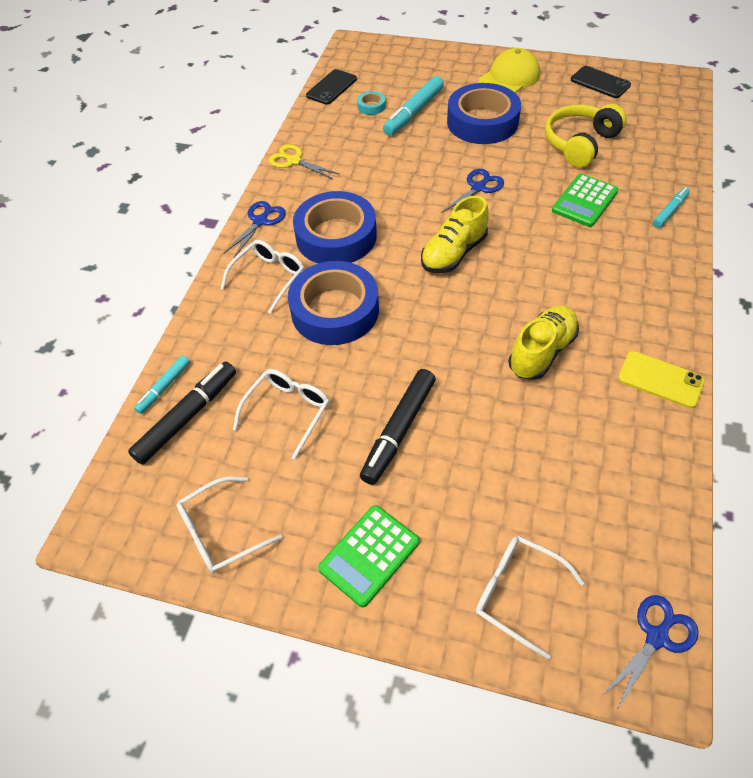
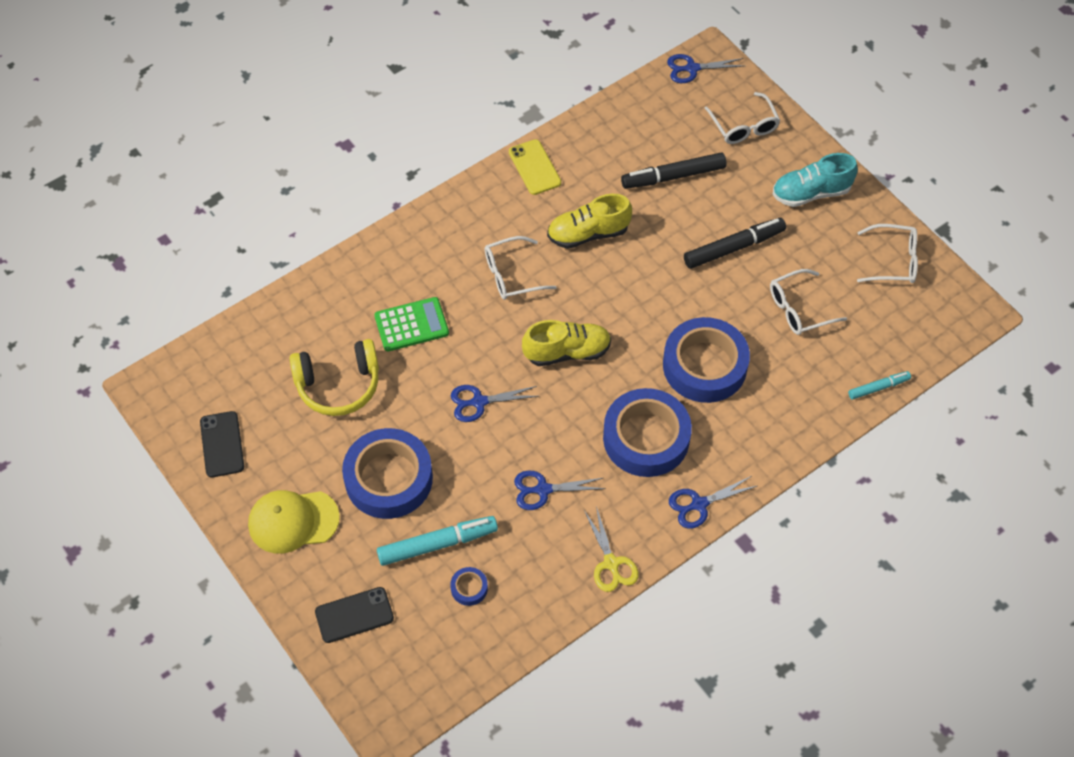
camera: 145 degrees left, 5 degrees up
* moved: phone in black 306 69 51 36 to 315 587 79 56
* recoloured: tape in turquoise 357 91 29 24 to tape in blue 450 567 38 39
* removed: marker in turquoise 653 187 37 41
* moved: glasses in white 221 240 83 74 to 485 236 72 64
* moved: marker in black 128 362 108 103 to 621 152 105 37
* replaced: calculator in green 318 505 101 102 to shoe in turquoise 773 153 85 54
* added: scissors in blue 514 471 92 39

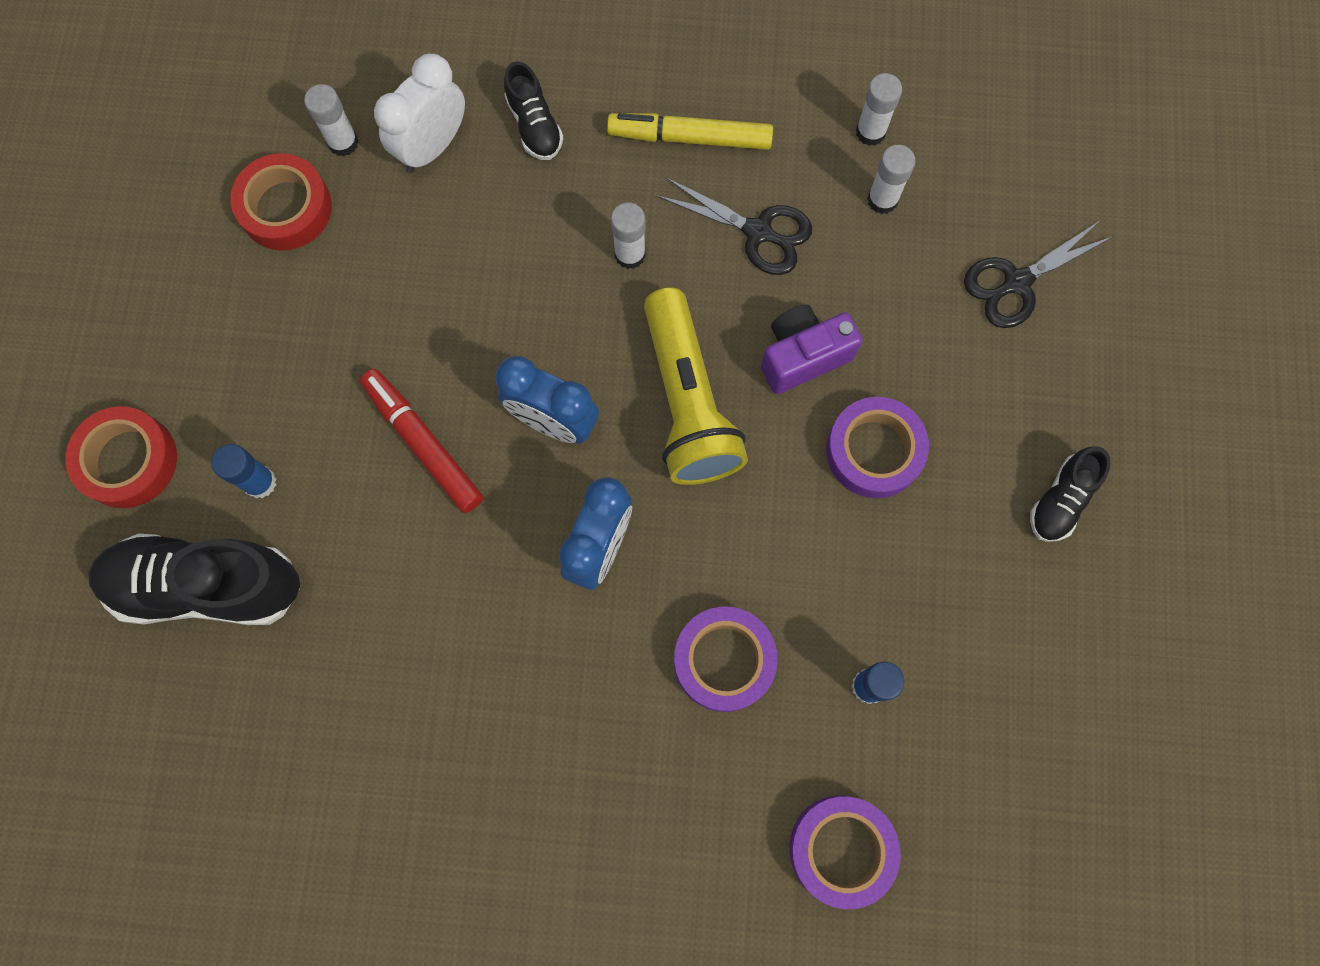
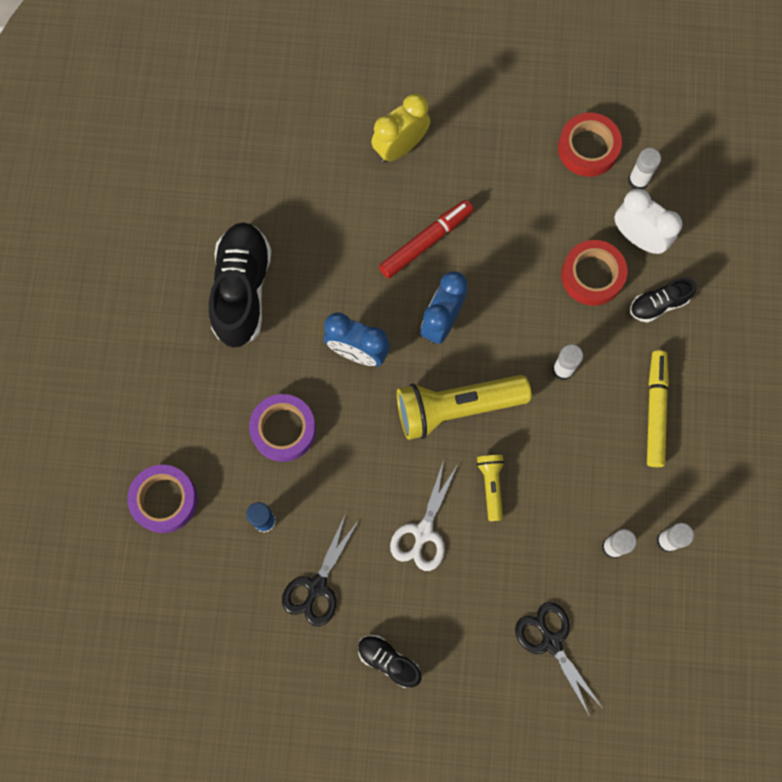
camera: 90 degrees right, 0 degrees up
* moved: scissors in black 656 178 156 97 to 282 513 77 114
* replaced: camera in purple 761 304 101 90 to flashlight in yellow 477 455 28 66
* replaced: tape in purple 826 397 103 101 to scissors in white 390 460 68 111
* moved: tape in red 65 406 112 102 to 561 240 66 66
* replaced: glue stick in blue 211 444 65 54 to clock in yellow 371 94 59 69
* moved: shoe in black 88 533 212 92 to 209 222 62 126

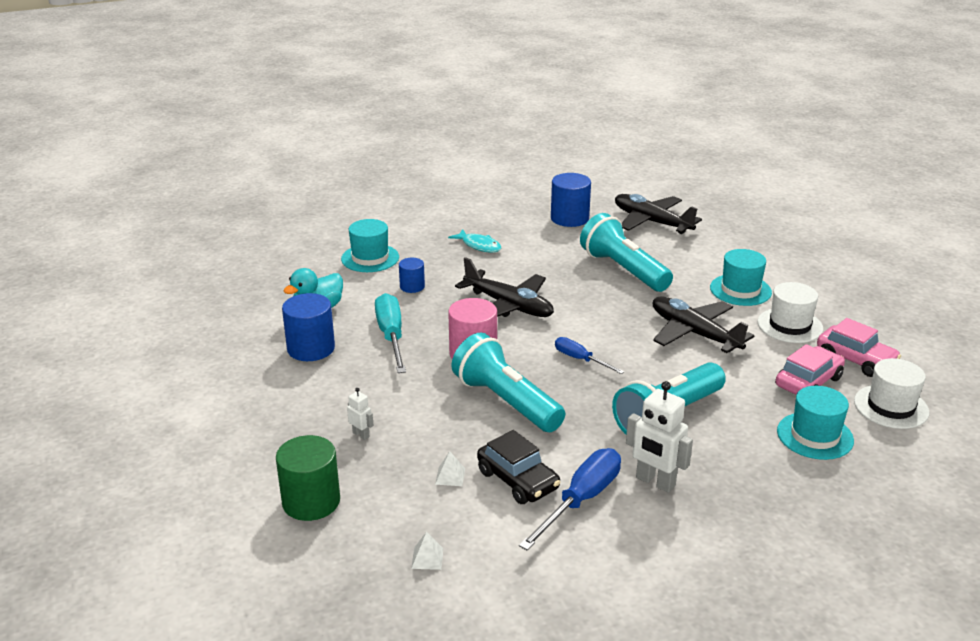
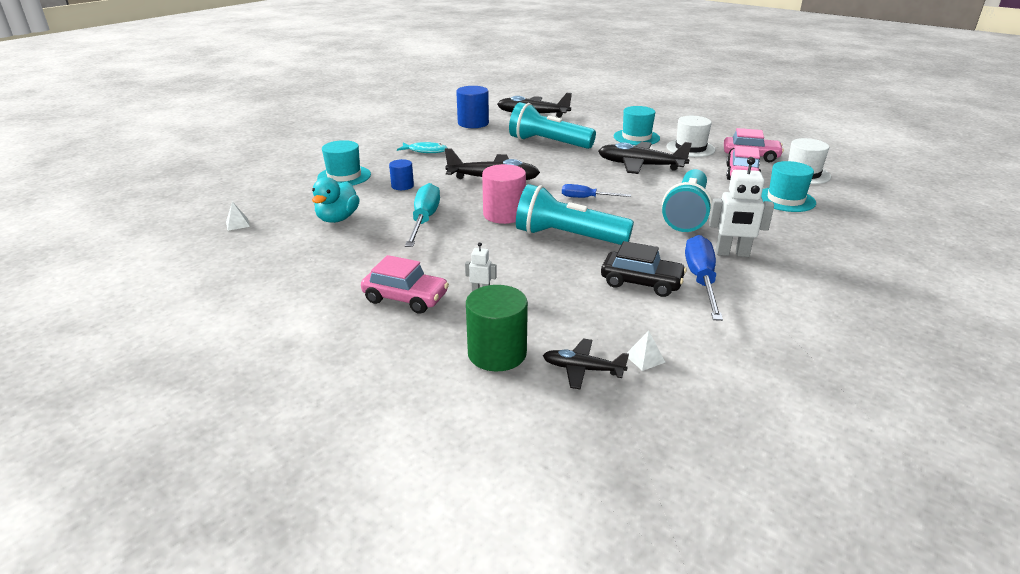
camera: 30 degrees left, 0 degrees up
* removed: cylinder in blue 282 293 53 68
* turned: screwdriver in turquoise 375 293 31 80 = 405 183 35 64 45 degrees clockwise
* moved: pyramid in white 435 451 30 35 to 226 201 24 30
* added: car in pink 361 255 88 59
* added: plane in black 543 338 86 51

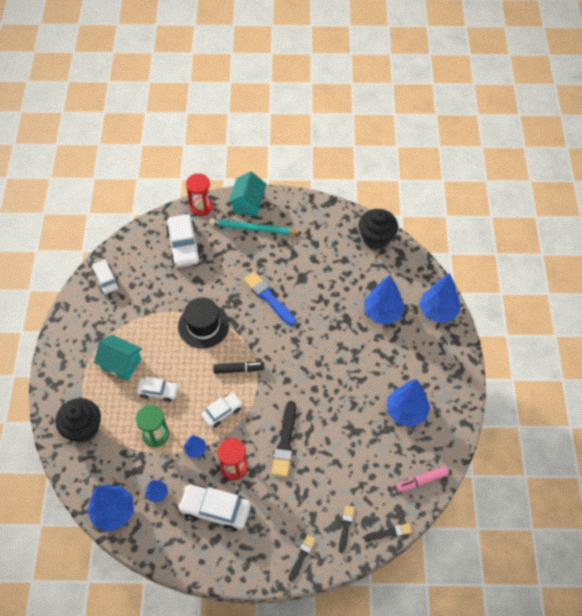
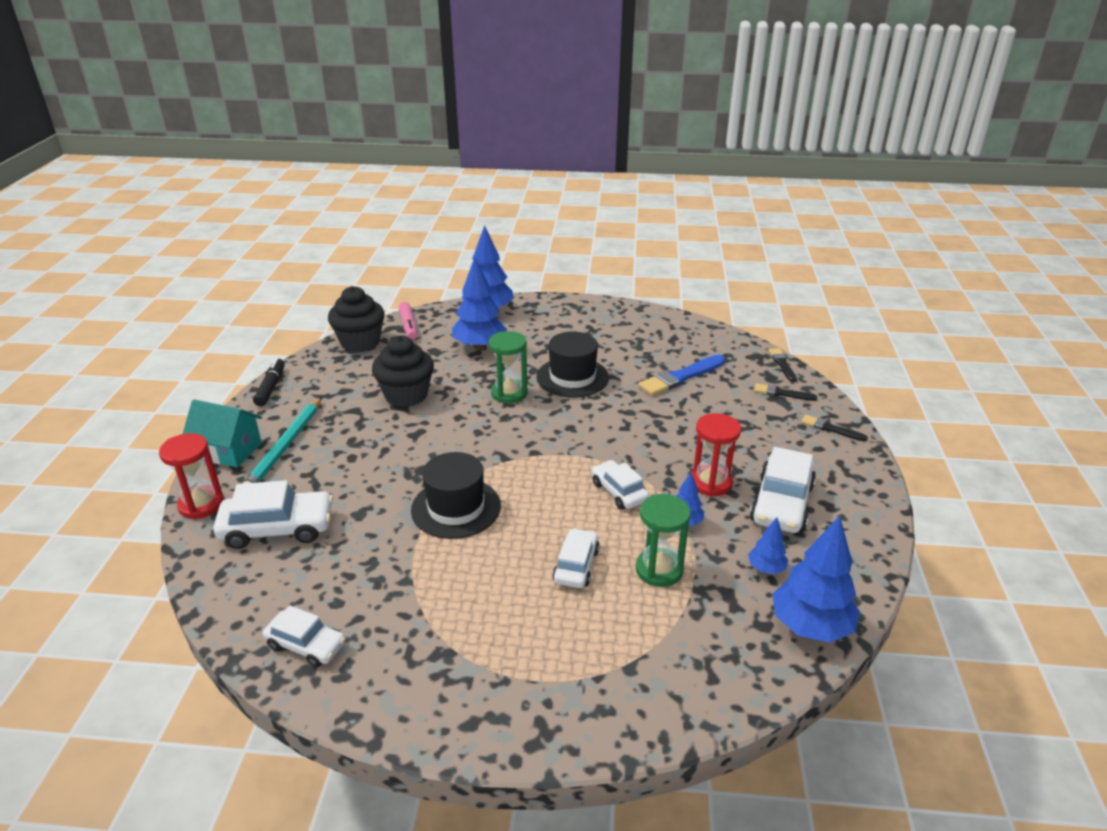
camera: 85 degrees left, 25 degrees down
* turned: car in white 92 259 27 35 = 263 605 83 63 135 degrees counterclockwise
* moved: brush in blue 243 271 53 55 to 638 355 87 41
* removed: house in turquoise 94 335 48 46
* moved: marker in black 213 362 52 12 to 253 358 32 48
* removed: tree in blue 387 379 44 48
* moved: cupcake in black 55 398 46 45 to 372 335 62 72
* removed: brush in black 271 401 25 76
* moved: marker in pink 396 466 53 27 to 399 302 18 38
* added: hourglass in green 489 331 39 72
* added: hat in black 536 332 73 66

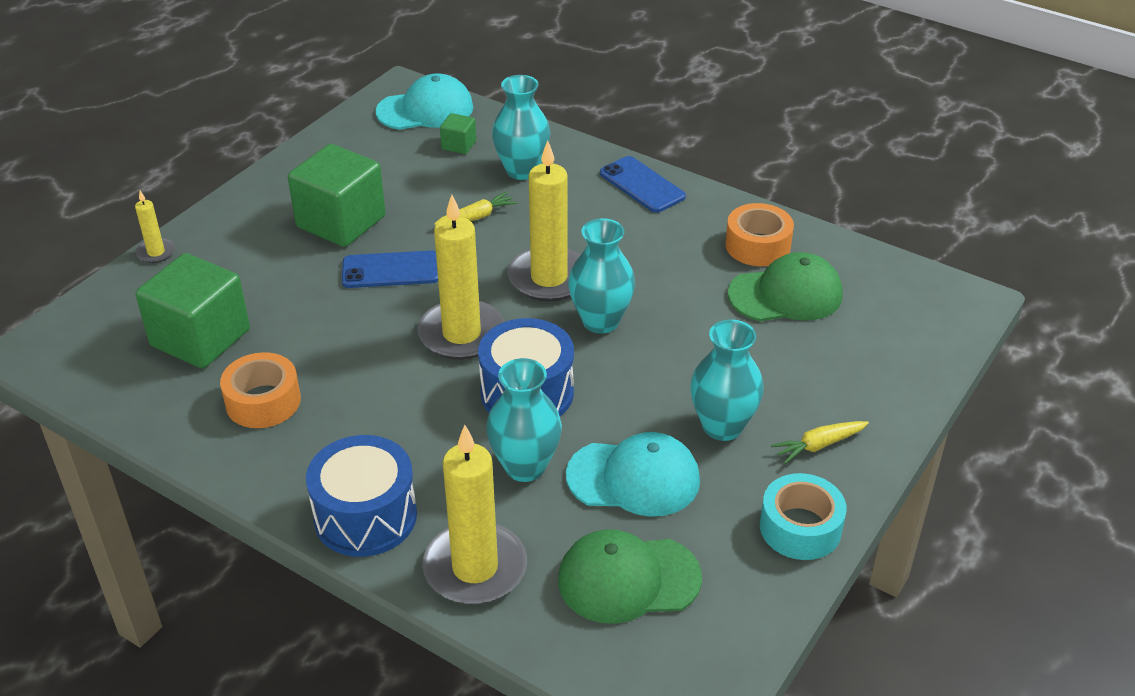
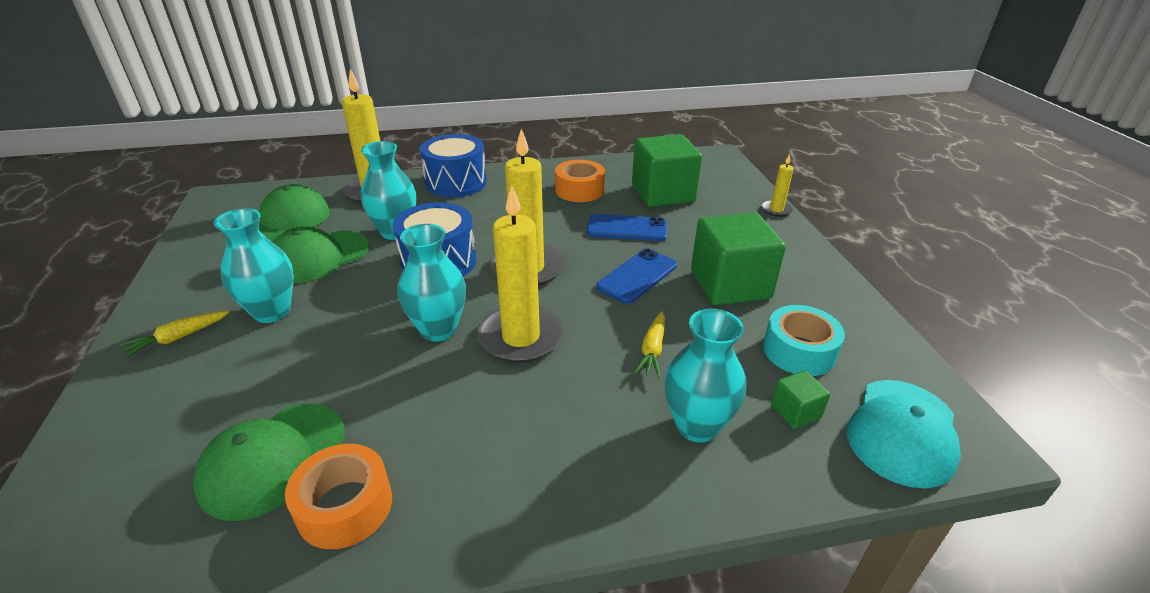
camera: 135 degrees right, 5 degrees down
* moved: phone in blue 600 156 86 57 to 587 214 80 27
* turned: carrot in yellow 771 421 98 43 = 120 311 110 47 150 degrees counterclockwise
* recoloured: cap in turquoise 566 432 134 85 to cap in green 273 227 96 56
* moved: tape in turquoise 760 473 87 87 to 763 305 82 71

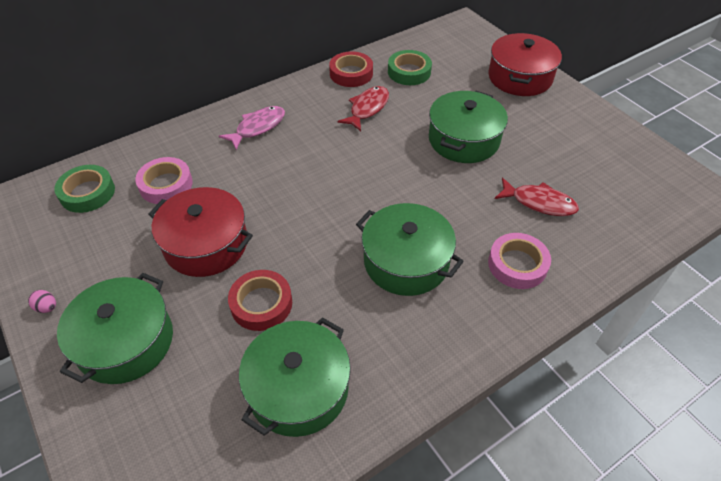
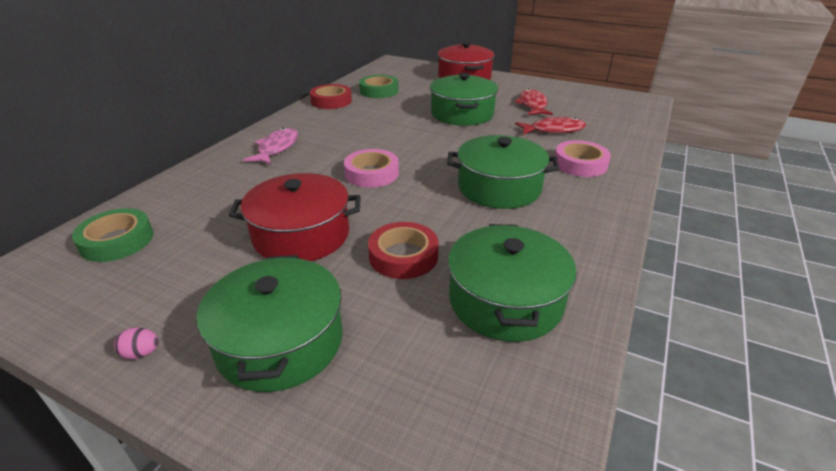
camera: 30 degrees left, 15 degrees down
* moved: fish in red 338 86 51 45 to 515 89 38 26
* moved: tape in pink 135 157 58 47 to 344 149 55 39

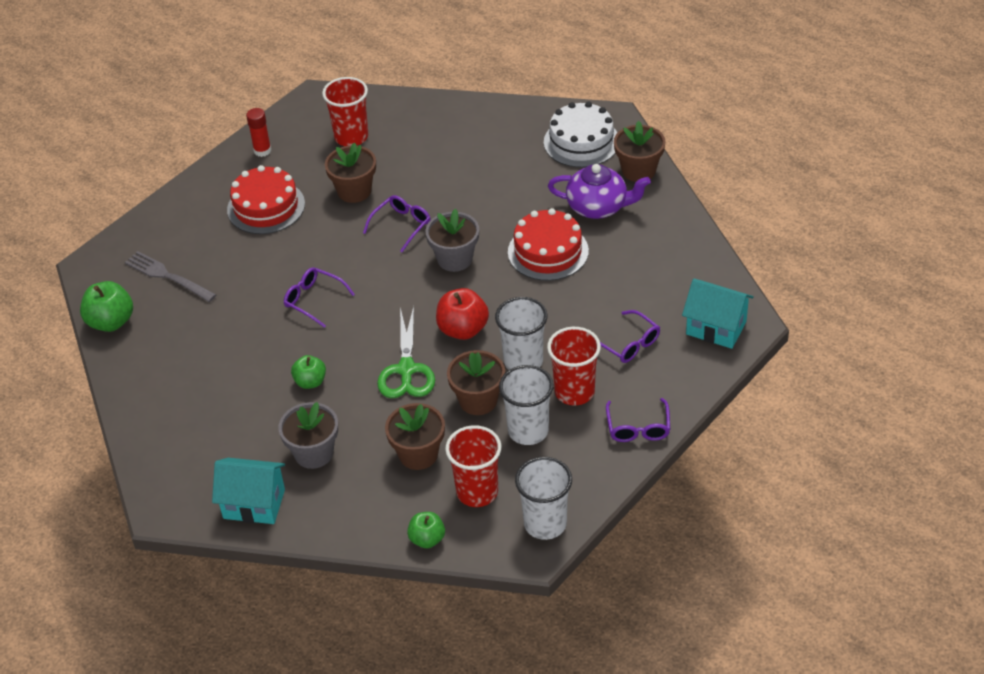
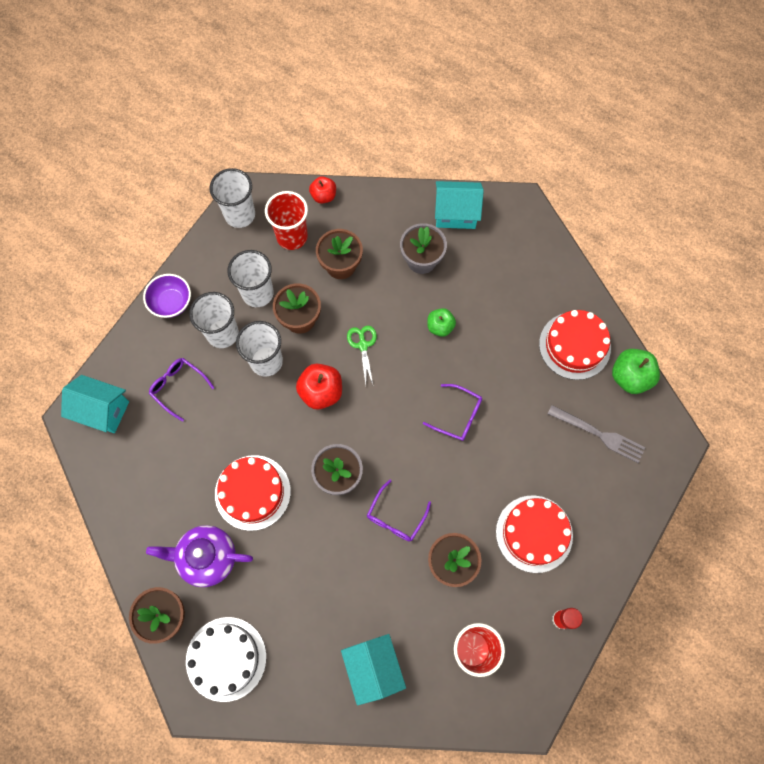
camera: 170 degrees right, 25 degrees up
* resized: scissors in green 377 306 58 92 = 347 326 30 59 x0.63
* recoloured: cup in red 547 327 54 78 to cup in white 189 292 50 56
* replaced: glasses in purple 606 398 64 44 to bowl in purple 143 274 48 44
* recoloured: apple in green 407 512 38 36 to apple in red 309 176 27 28
* added: cake in red 539 310 72 70
* added: house in turquoise 341 634 65 71

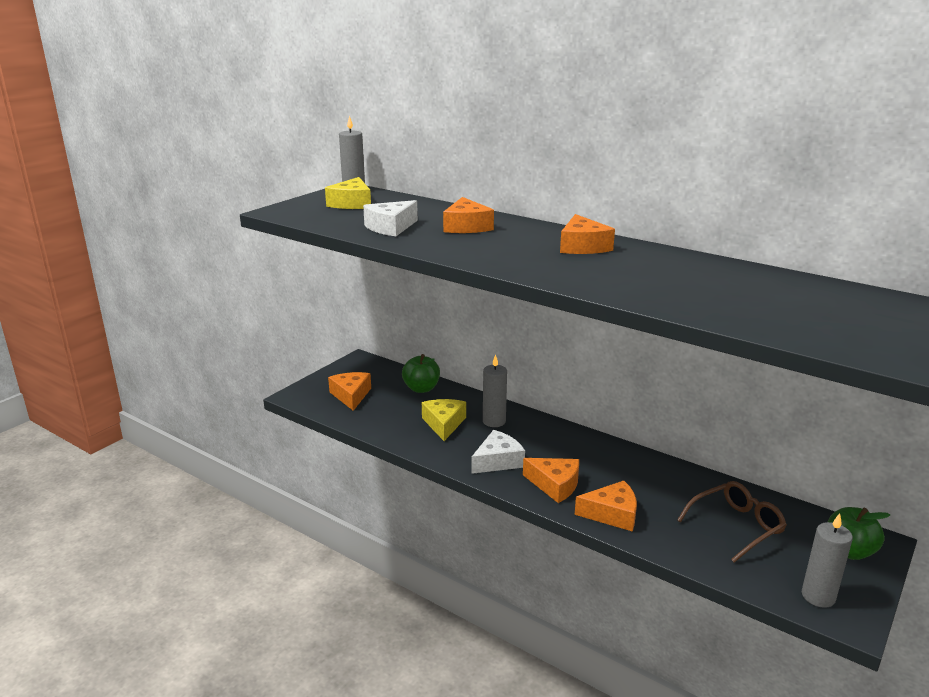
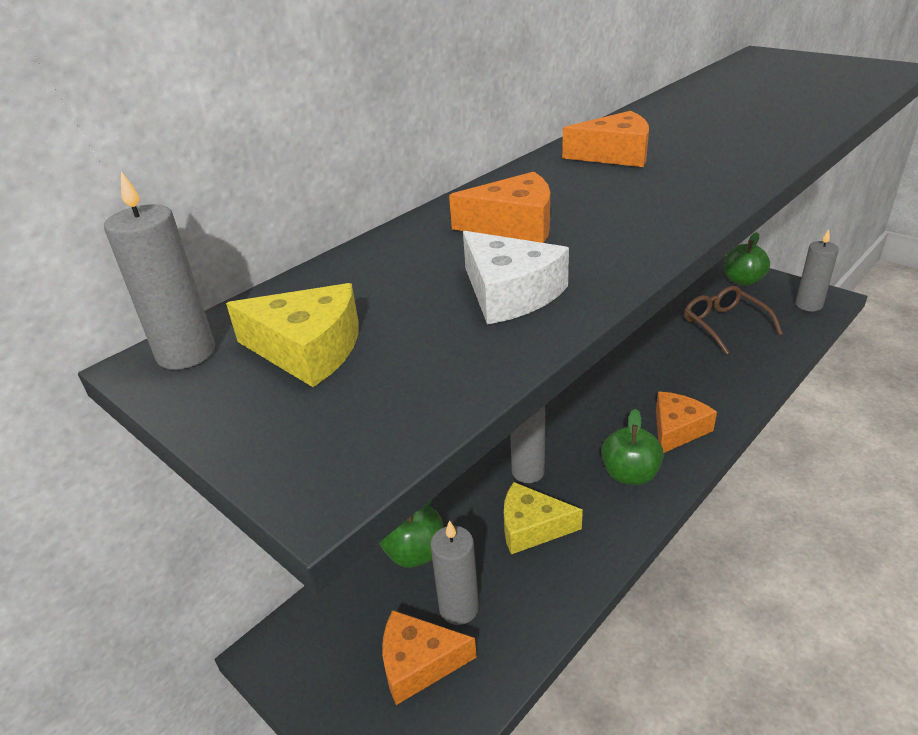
camera: 80 degrees left, 10 degrees up
* replaced: cheese in white 471 430 54 44 to apple in green 601 409 63 76
* removed: cheese in orange 575 481 62 51
* added: candle in grey 430 520 49 105

